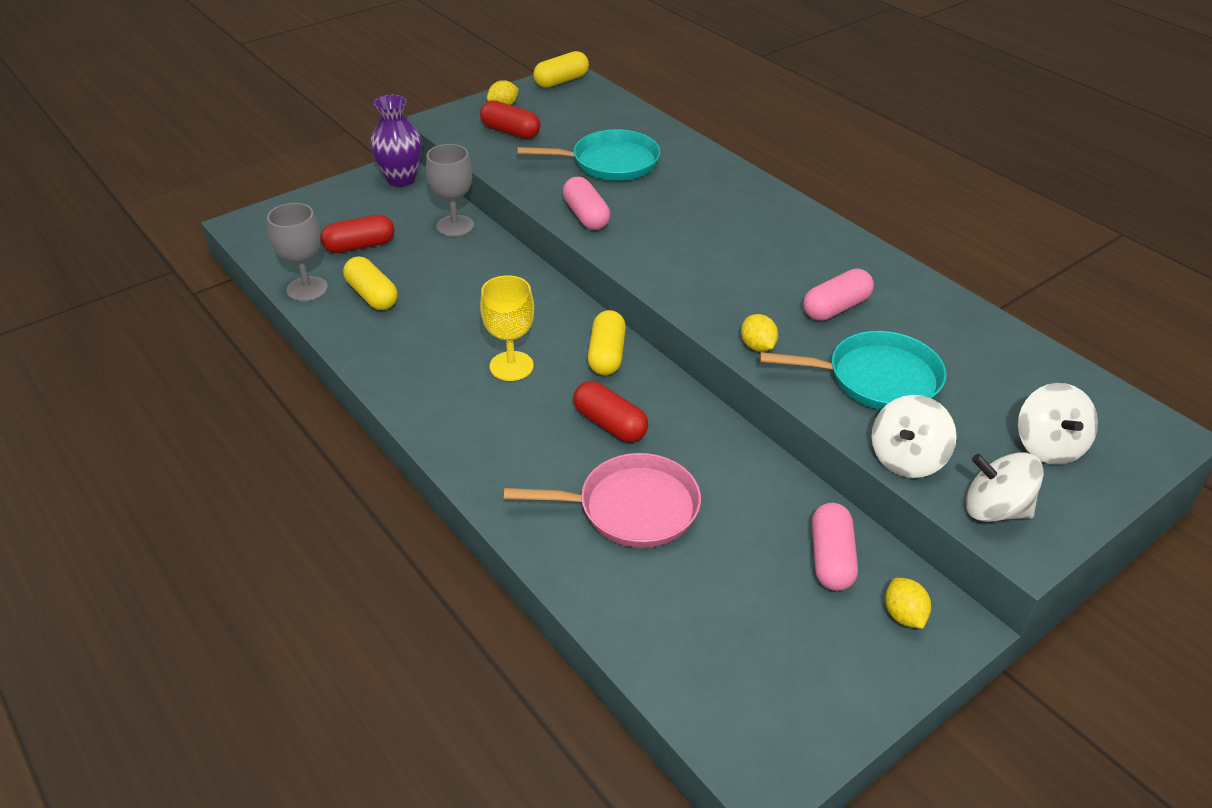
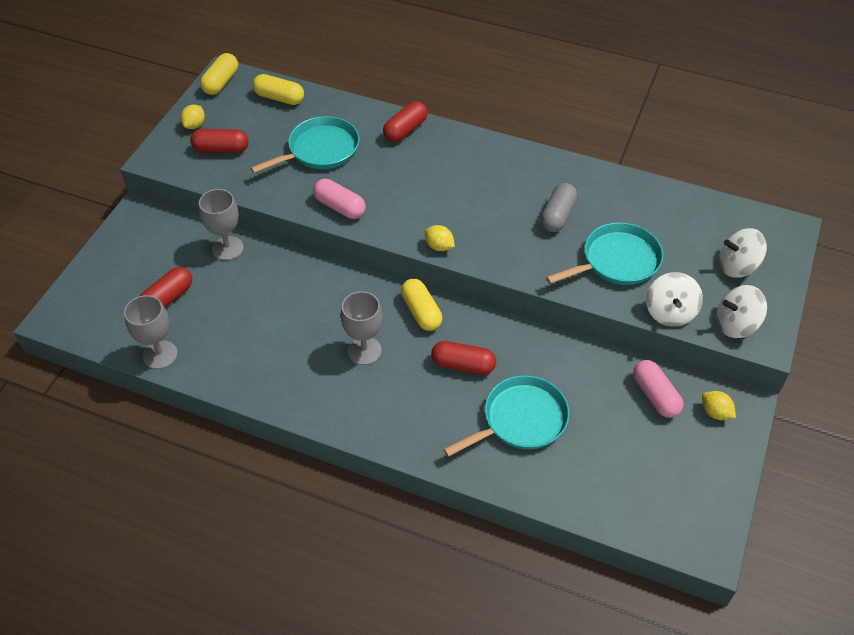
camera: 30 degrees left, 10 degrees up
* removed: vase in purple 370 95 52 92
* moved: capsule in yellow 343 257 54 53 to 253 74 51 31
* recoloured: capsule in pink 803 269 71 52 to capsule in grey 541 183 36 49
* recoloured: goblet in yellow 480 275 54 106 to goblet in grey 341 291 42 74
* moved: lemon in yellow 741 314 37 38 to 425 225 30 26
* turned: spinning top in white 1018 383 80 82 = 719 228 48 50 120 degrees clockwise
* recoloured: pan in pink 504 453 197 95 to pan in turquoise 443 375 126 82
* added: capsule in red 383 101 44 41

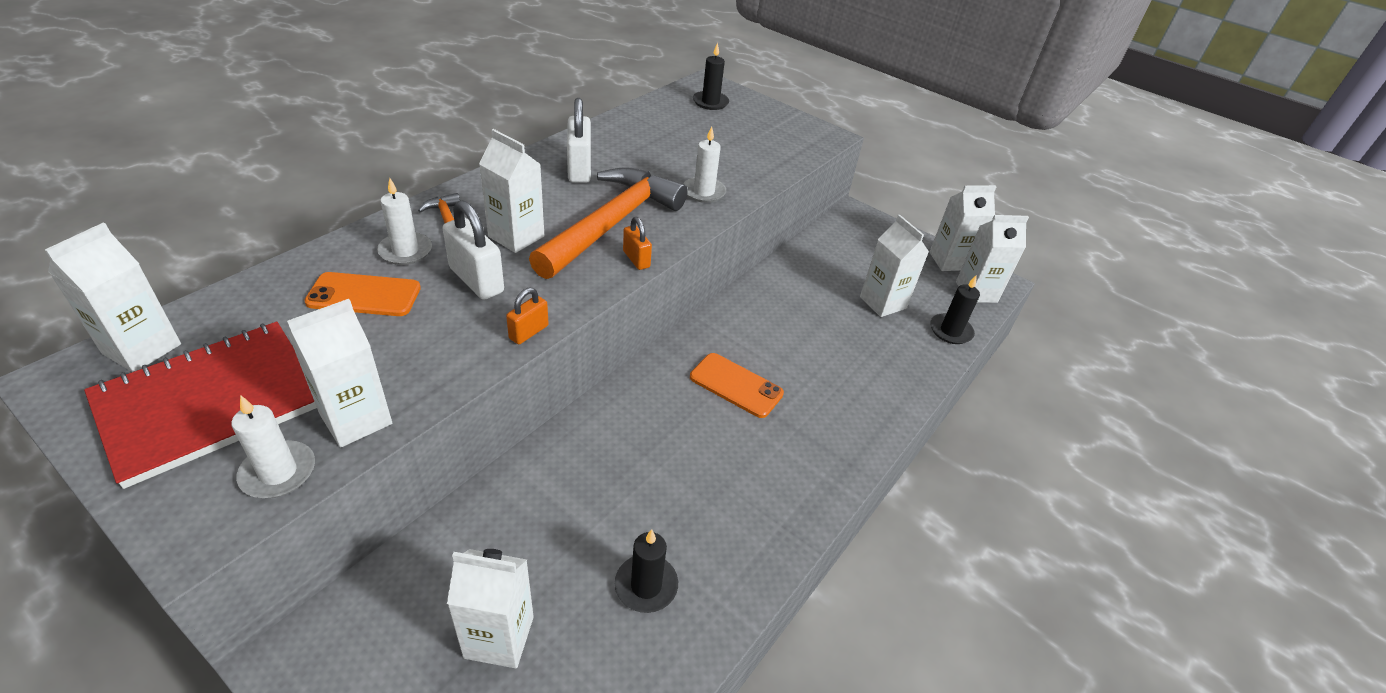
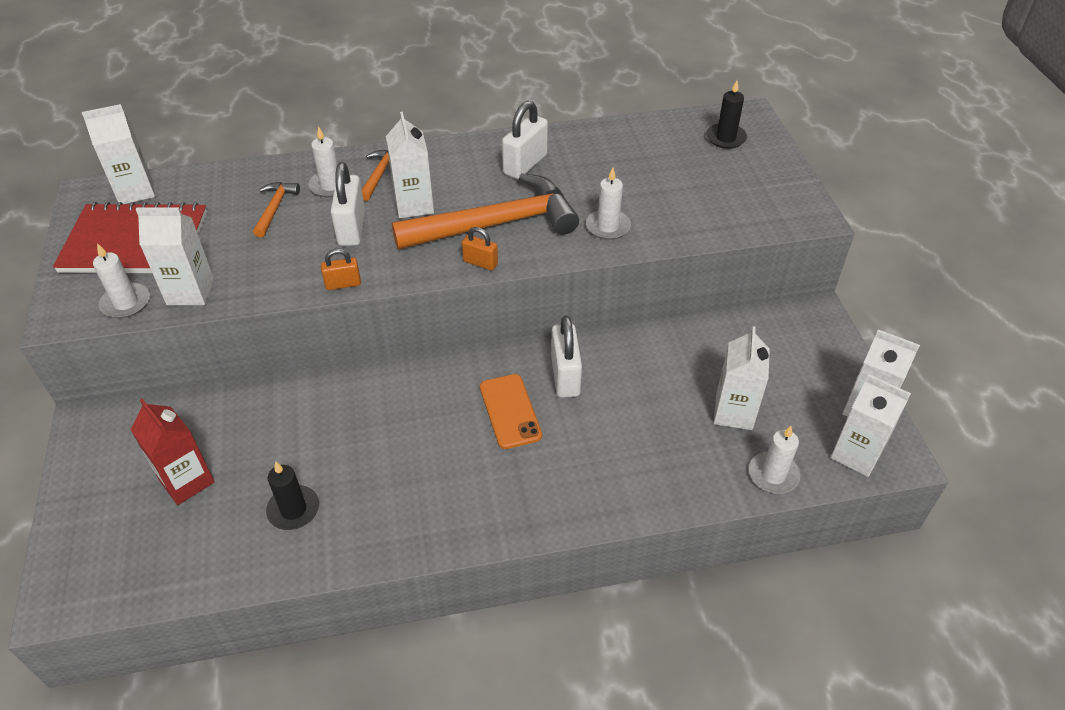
camera: 45 degrees right, 5 degrees up
* turned: padlock in orange 623 217 29 53 = 462 227 36 43 75 degrees counterclockwise
* replaced: phone in orange 304 272 117 44 to hammer in orange 253 182 47 56
* recoloured: candle in black 930 276 50 68 to candle in white 749 426 51 68
* recoloured: carton in white 447 549 87 119 to carton in red 130 399 84 106
* added: padlock in white 551 316 31 82

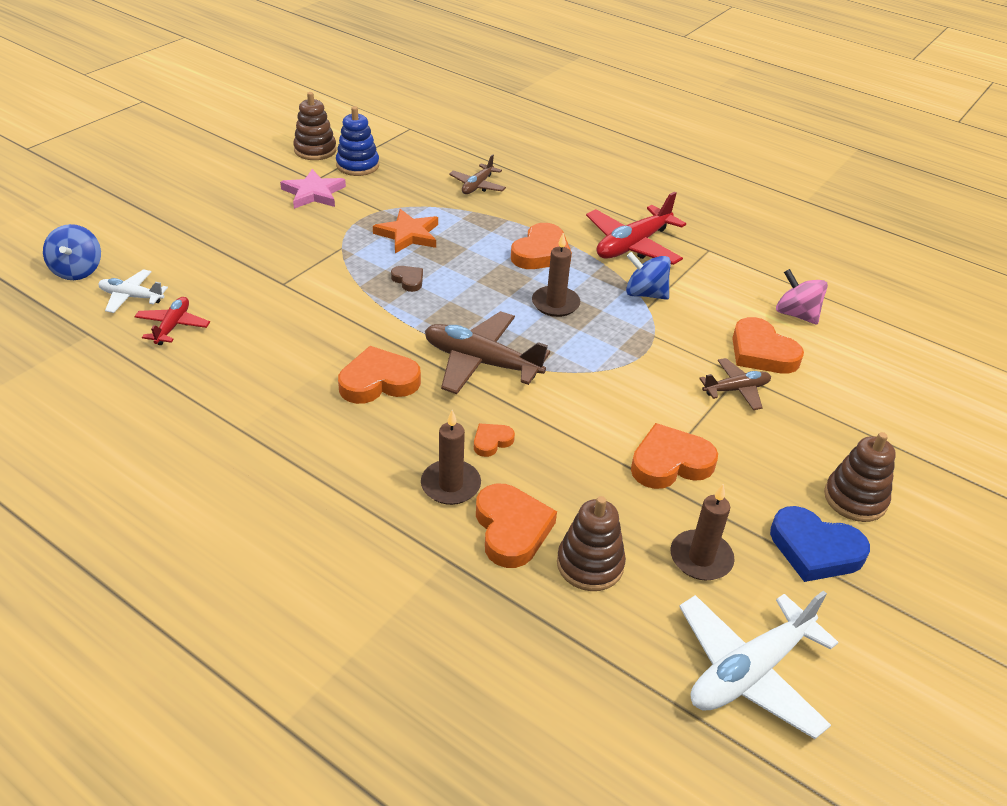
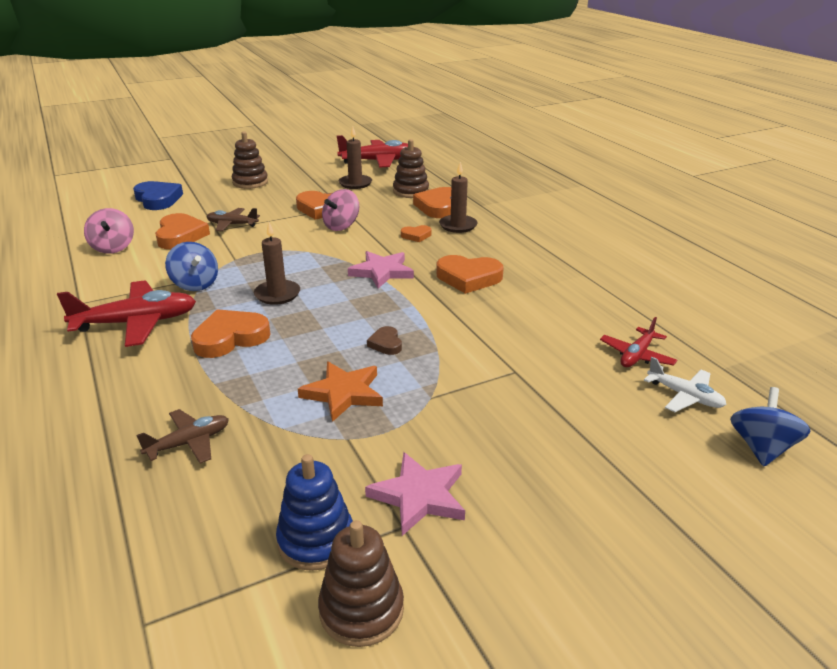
camera: 150 degrees left, 10 degrees down
* replaced: plane in brown 425 311 125 83 to star in pink 348 251 66 37
* moved: heart in blue 770 506 100 76 to 133 181 50 29
* recoloured: plane in white 679 590 159 149 to plane in red 337 135 71 33
* added: spinning top in pink 322 189 37 42

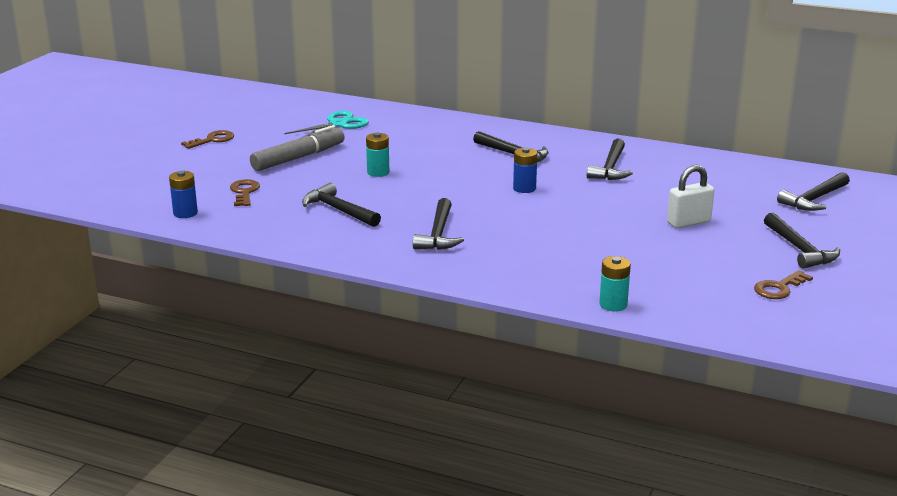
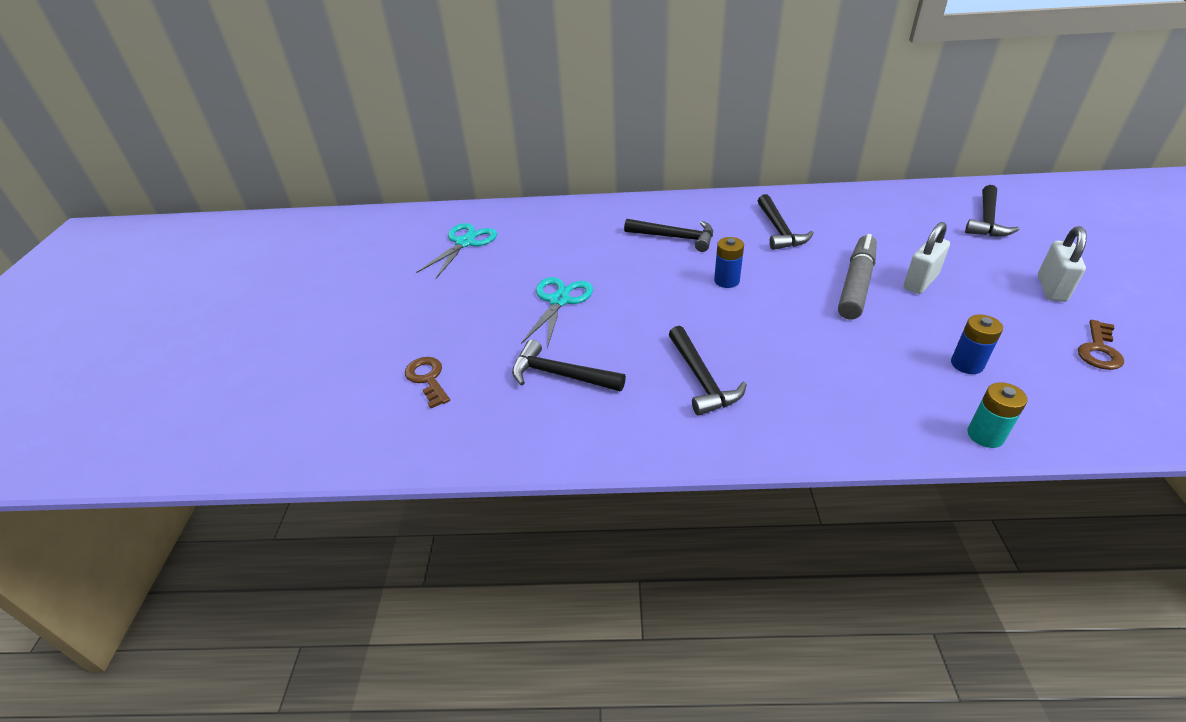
camera: 20 degrees left, 15 degrees up
* moved: marker in grey 250 125 94 46 to 838 234 39 86
* removed: key in brown 181 130 53 19
* replaced: battery in turquoise 366 132 23 45 to scissors in turquoise 521 277 72 72
* moved: battery in blue 169 171 29 47 to 951 314 52 60
* replaced: hammer in black 764 213 76 56 to padlock in white 1038 226 49 76

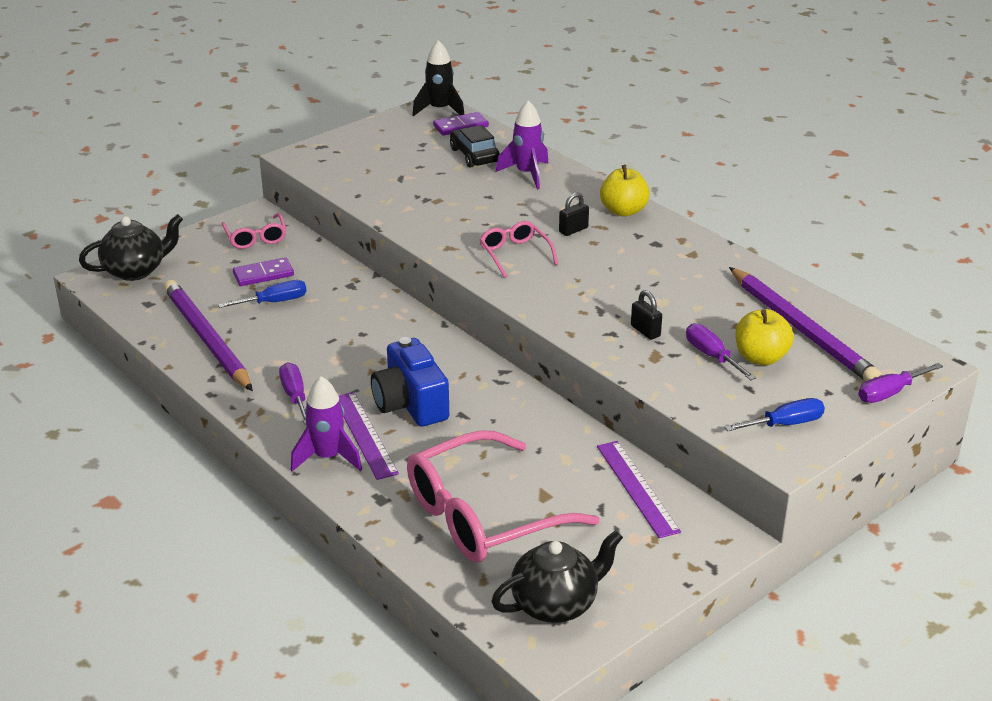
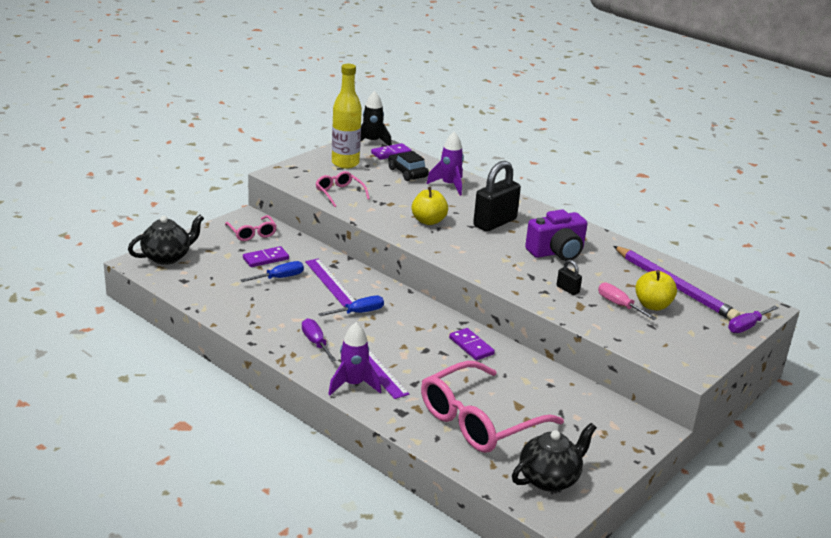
camera: 10 degrees left, 5 degrees down
* moved: apple in yellow 600 165 50 52 to 412 187 36 38
* resized: padlock in black 559 192 30 44 = 473 161 48 71 x2.21
* moved: glasses in pink 480 221 78 57 to 315 171 55 36
* removed: pencil in purple 164 280 89 111
* recoloured: screwdriver in purple 686 323 70 57 to screwdriver in pink 598 283 59 37
* removed: camera in blue 371 337 78 90
* moved: screwdriver in blue 725 398 100 33 to 318 296 66 20
* moved: ruler in purple 597 441 84 97 to 305 259 50 48
* added: bottle in yellow 332 64 30 104
* added: camera in purple 525 209 62 52
* added: domino in purple 449 328 46 32

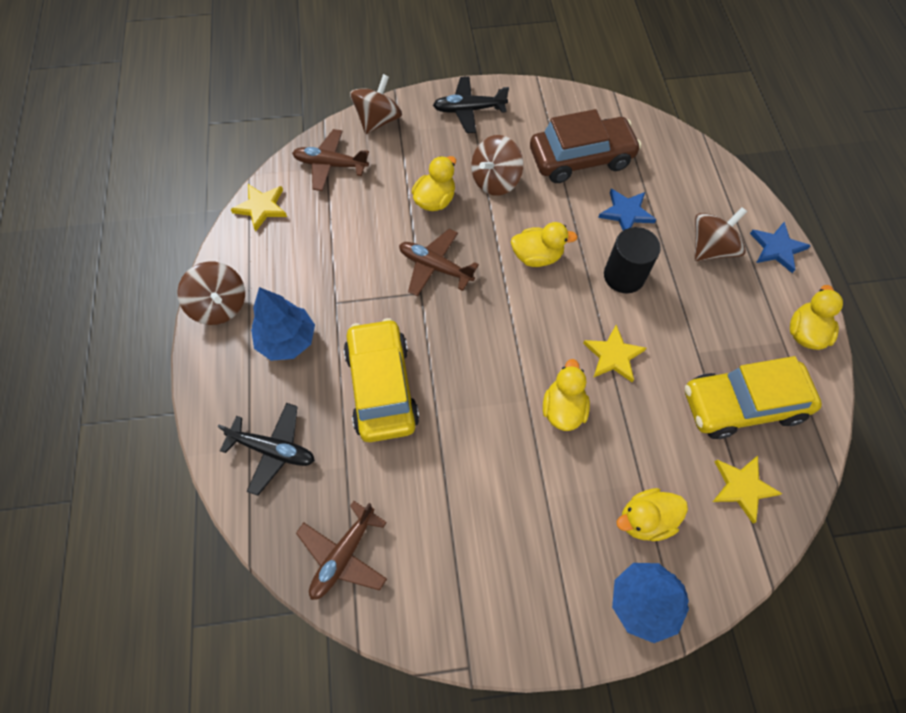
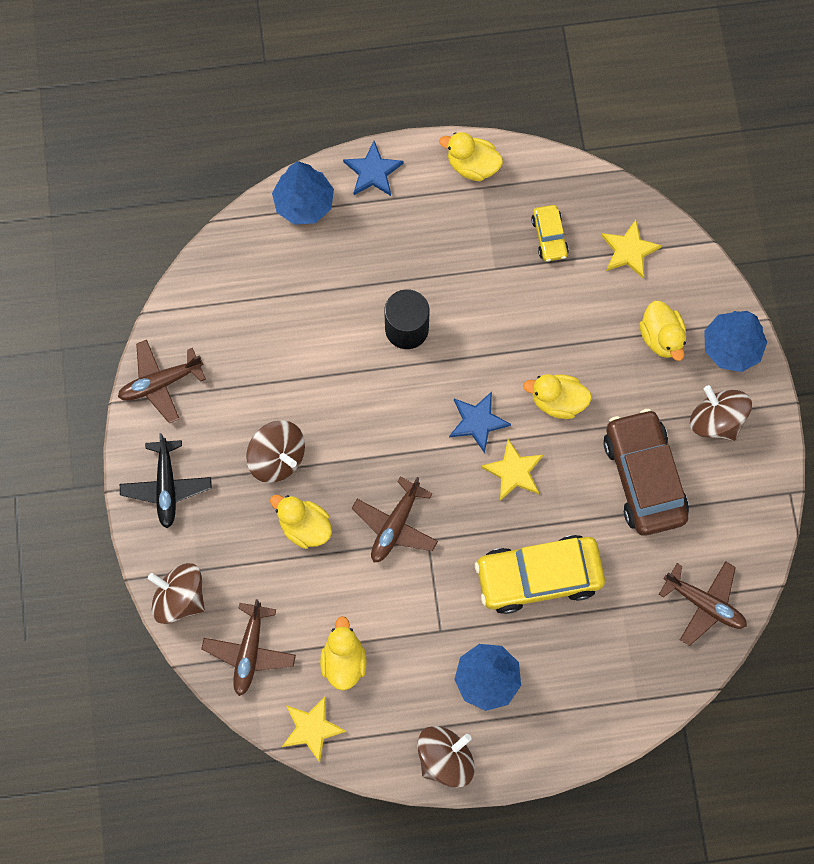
camera: 90 degrees left, 10 degrees up
* moved: car in brown 530 109 111 74 to 603 409 86 127
* moved: star in blue 598 189 58 42 to 449 392 62 61
* moved: spinning top in brown 694 207 53 54 to 690 385 62 56
* moved: duck in yellow 511 222 67 45 to 320 616 47 74
* moved: star in yellow 583 325 63 57 to 481 439 62 62
* resized: car in yellow 685 356 137 83 = 531 205 38 57 x0.49
* removed: plane in black 218 403 97 93
* added: tree in blue 272 161 62 64
* added: plane in brown 118 340 88 83

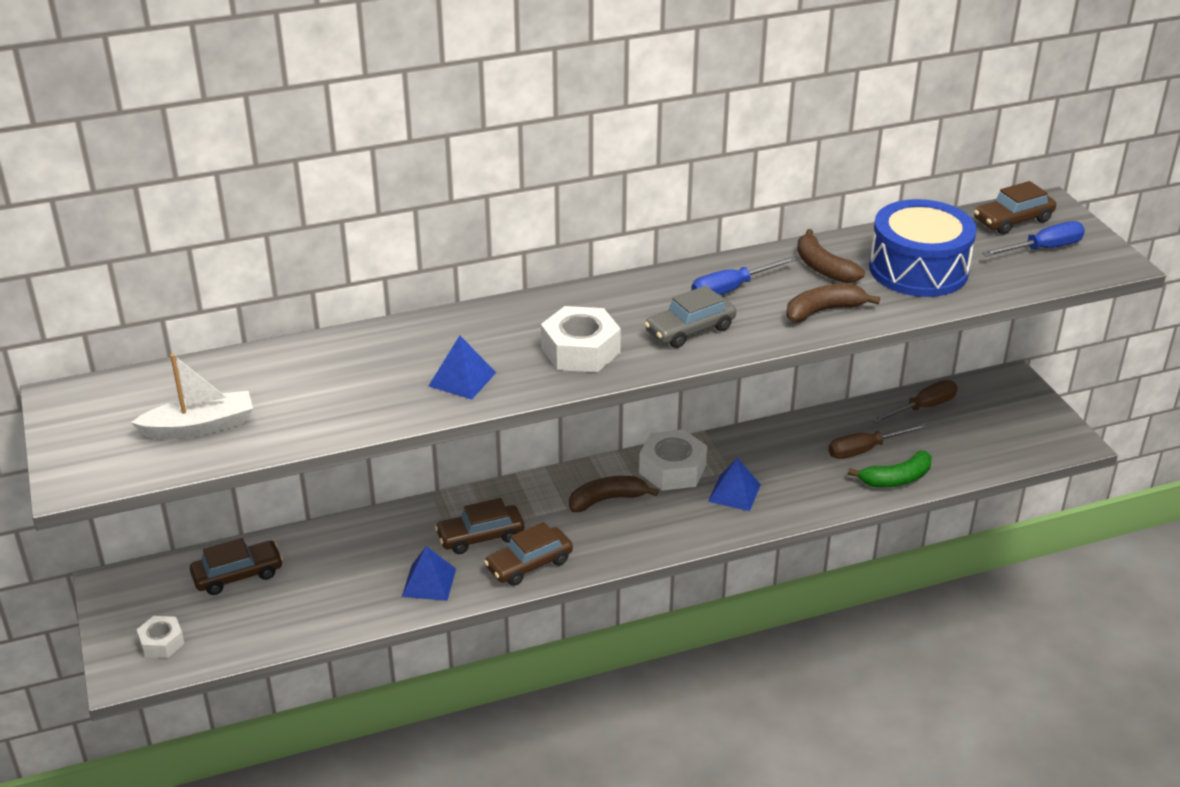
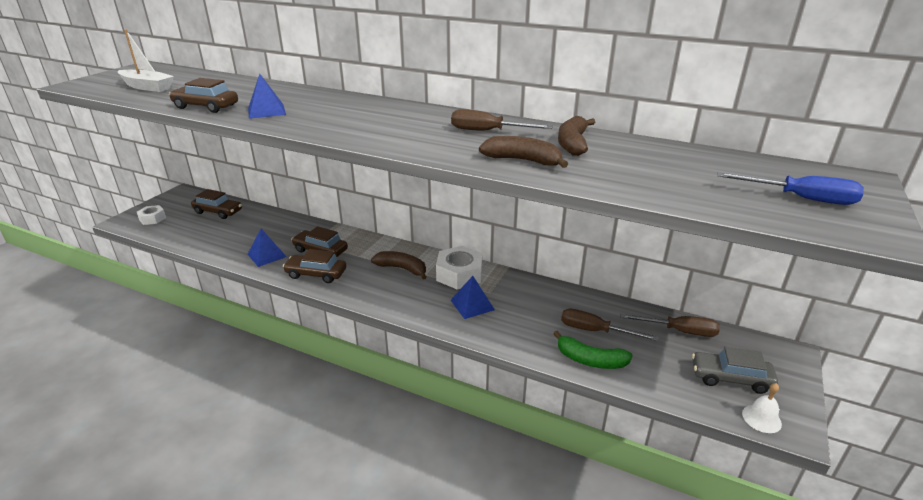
camera: 45 degrees right, 5 degrees down
* moved: car in brown 974 181 82 53 to 169 78 69 35
* removed: drum in blue 869 199 108 98
* recoloured: screwdriver in blue 691 256 106 39 to screwdriver in brown 451 109 102 22
* moved: car in grey 644 286 92 62 to 692 347 86 47
* removed: nut in white 541 306 80 66
* added: bell in white 742 383 40 50

